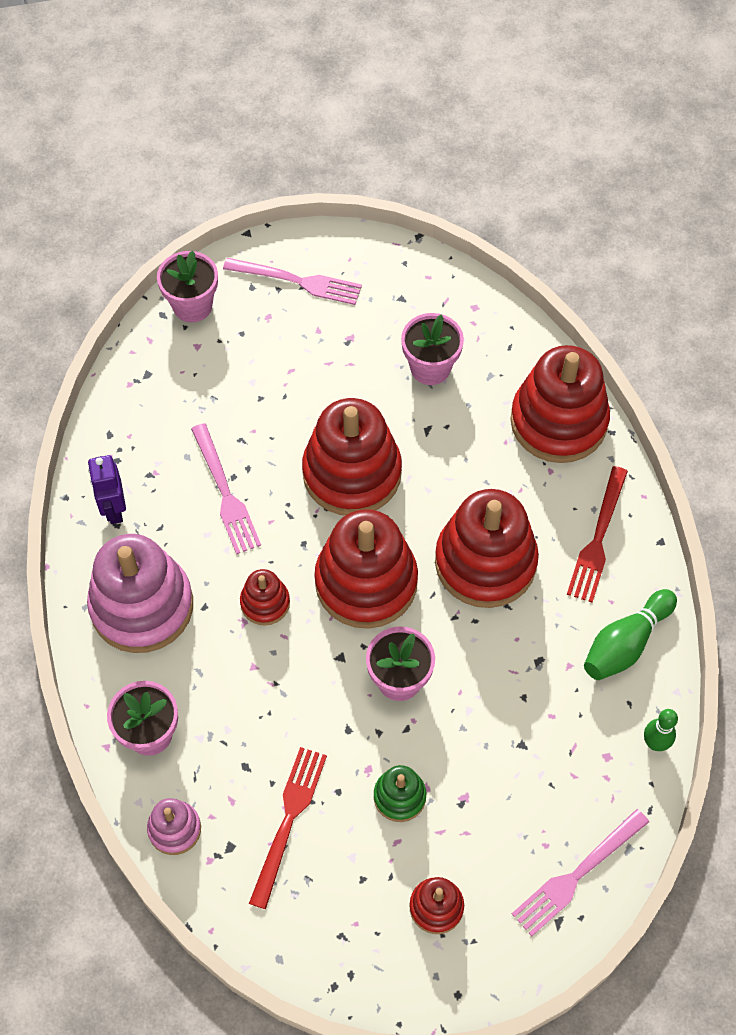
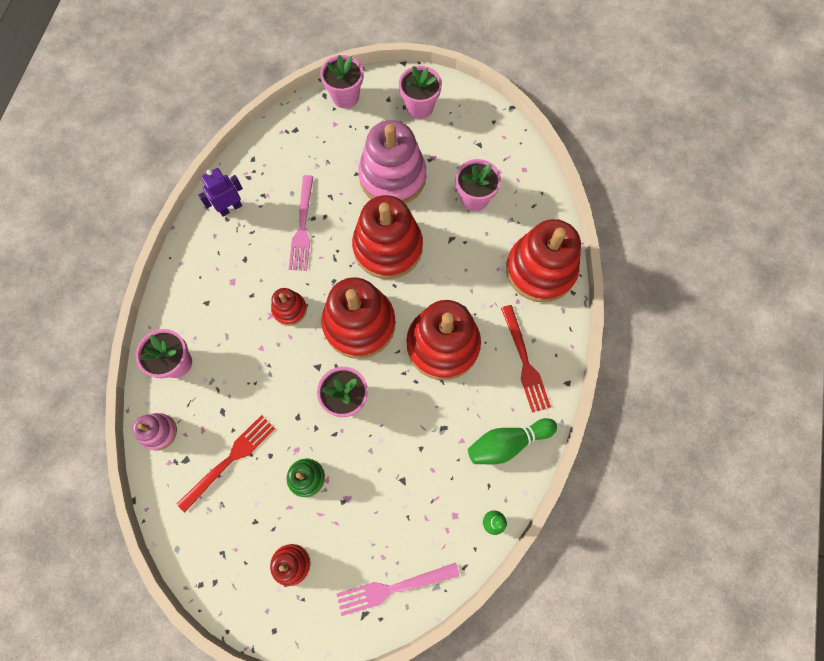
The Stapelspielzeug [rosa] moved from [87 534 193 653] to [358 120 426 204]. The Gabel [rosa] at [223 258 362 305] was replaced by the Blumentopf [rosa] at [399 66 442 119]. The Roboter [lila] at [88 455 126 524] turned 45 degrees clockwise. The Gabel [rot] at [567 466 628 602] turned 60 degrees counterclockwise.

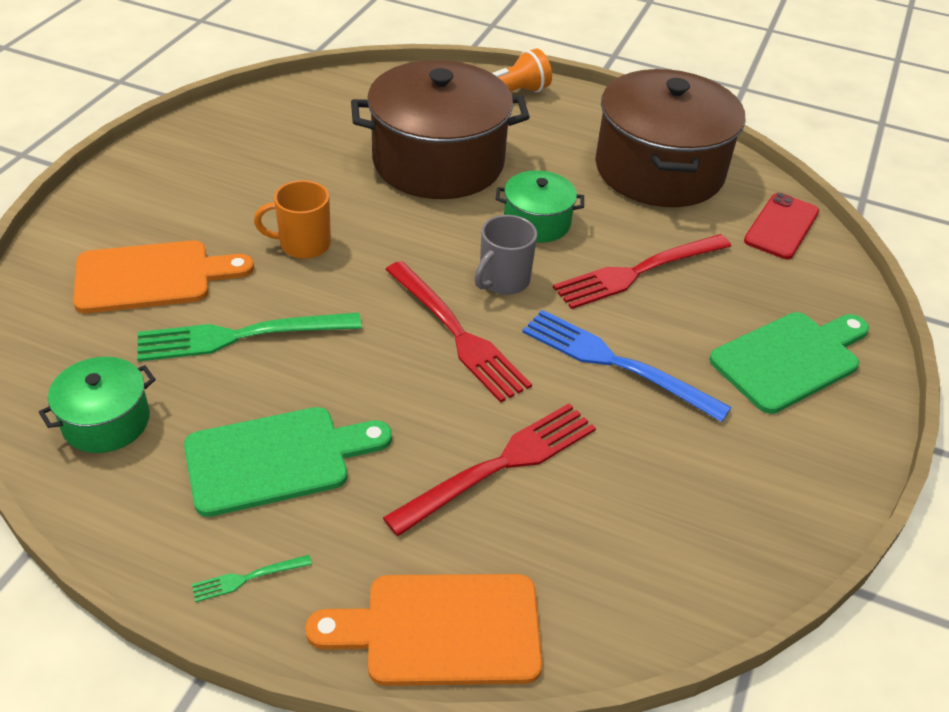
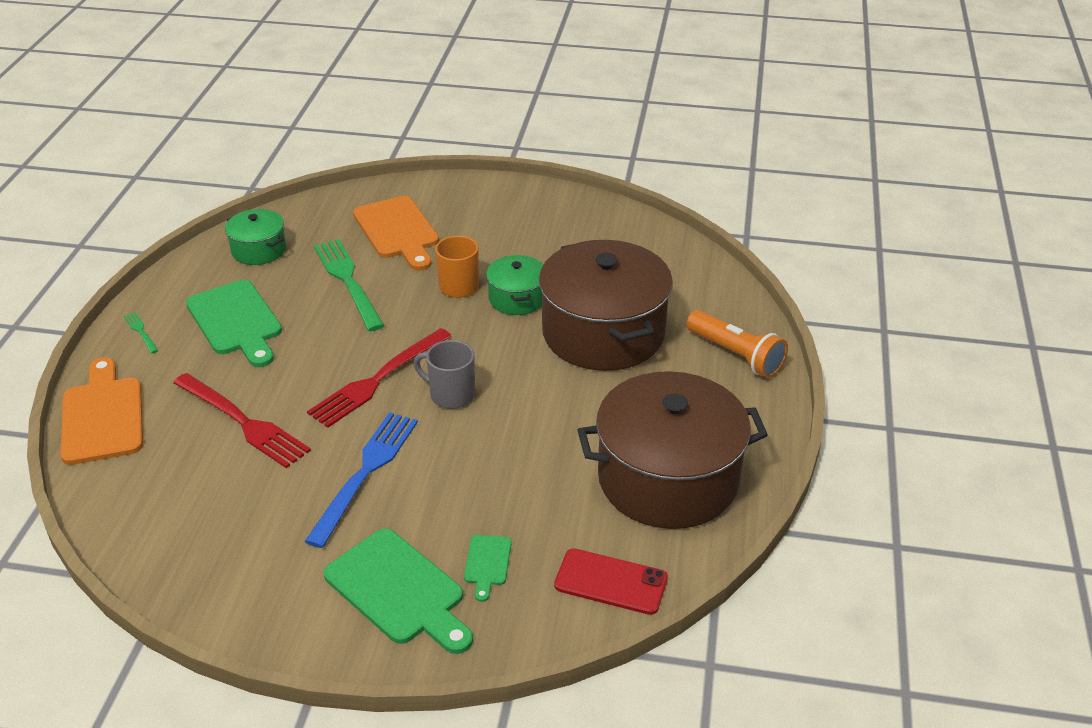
The Gabel [rot] at [553 234 731 309] disappeared. The Schneidebrett [grün] at [464 535 512 602] appeared. The Kochtopf [grün] moved from [496 170 584 243] to [486 255 544 315].

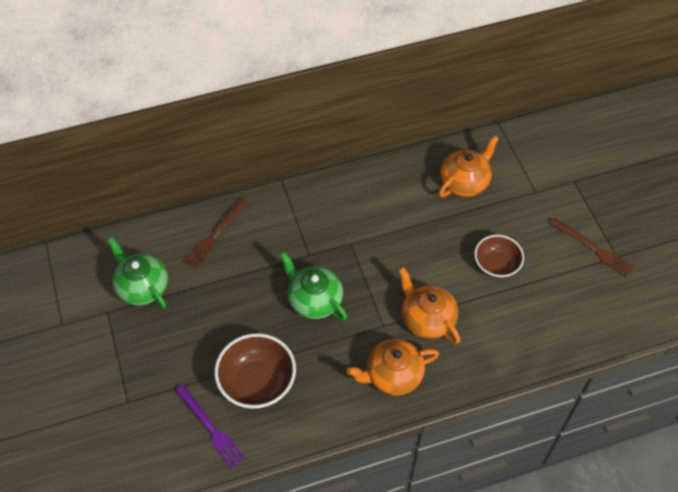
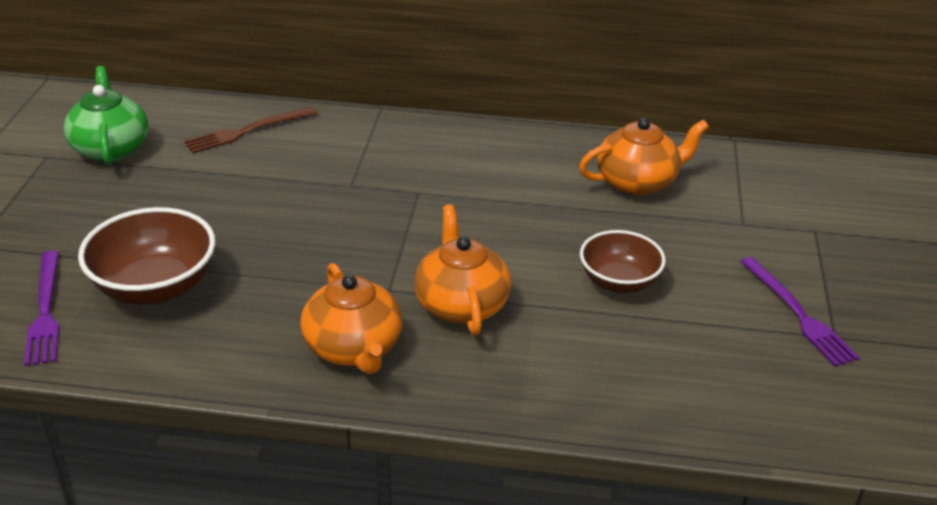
The Teekanne [grün] at [280 252 347 321] disappeared. The Gabel [braun] at [549 217 634 277] became the Gabel [lila] at [740 257 859 367]. The Teekanne [orange] at [347 339 439 395] turned 120 degrees counterclockwise.

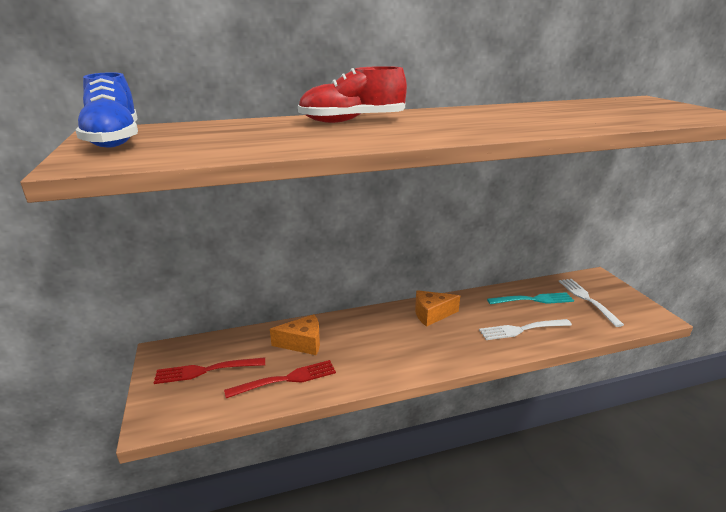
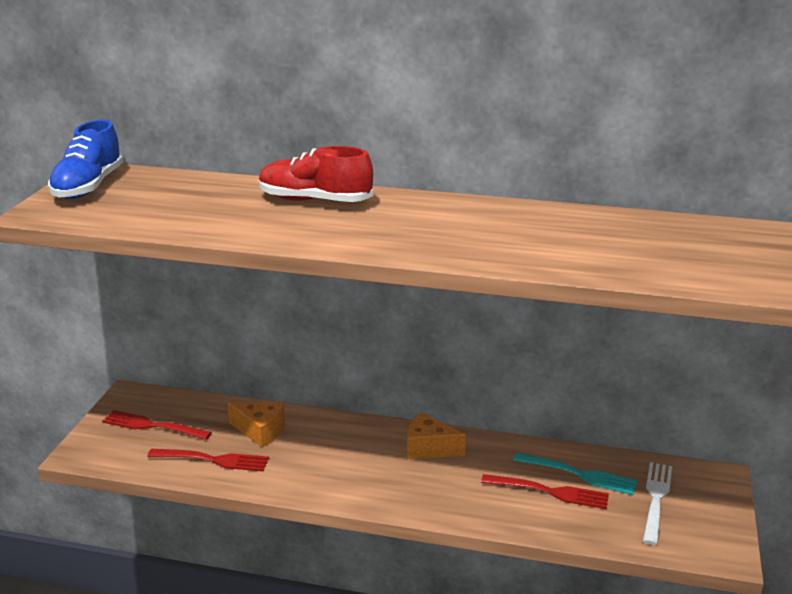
The Gabel [weiß] at [479 319 572 340] disappeared. The Gabel [rot] at [481 474 609 509] appeared.

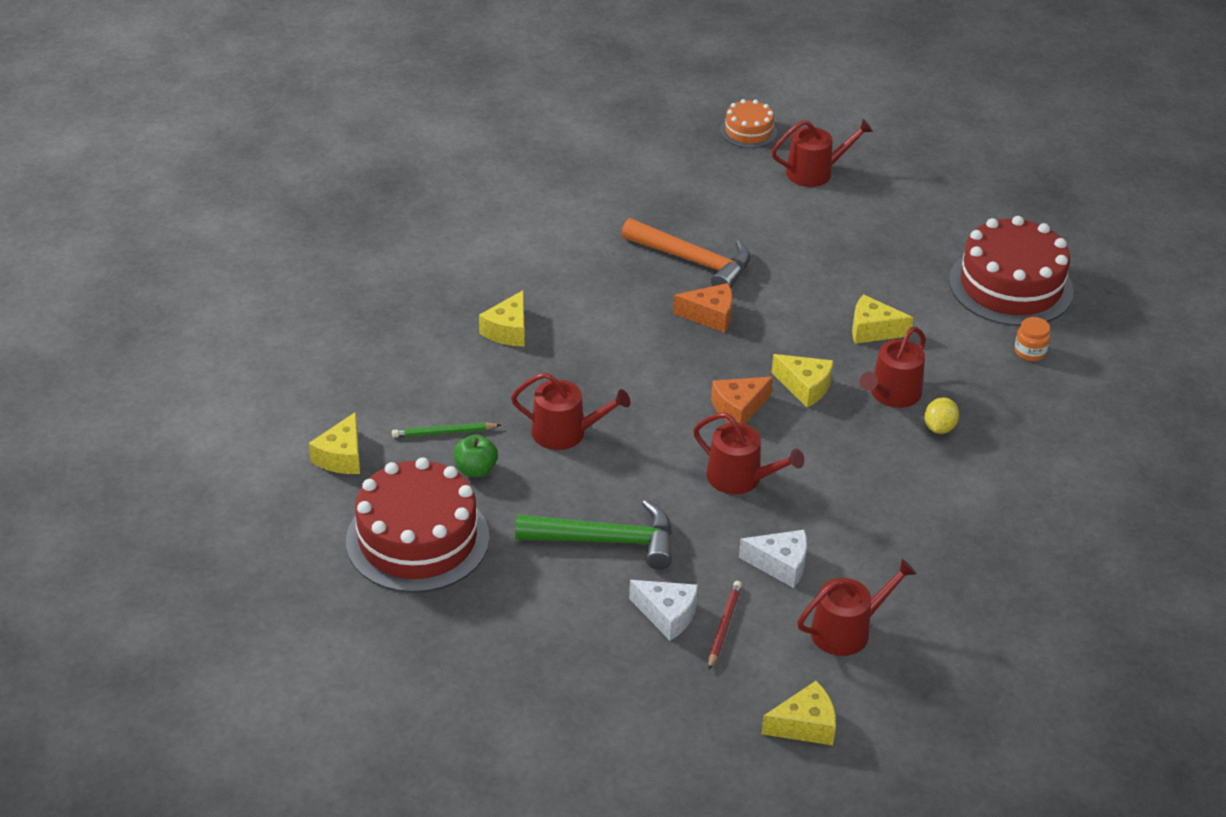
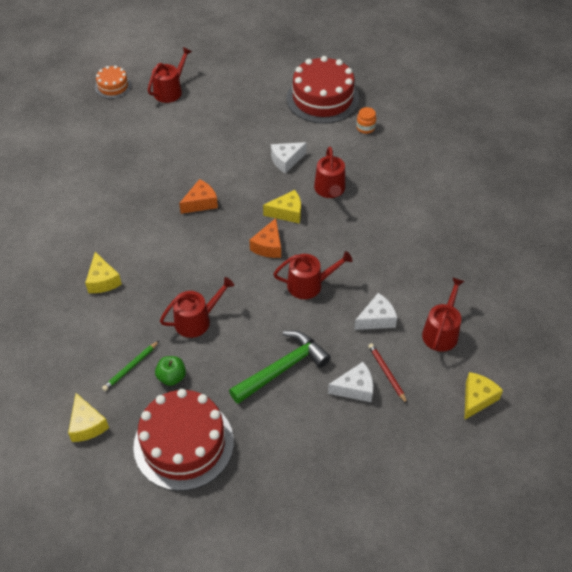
The Hammer [orange] at [621 218 751 288] disappeared. The Zitrone [gelb] at [925 397 959 434] disappeared. The Käse [gelb] at [852 294 914 344] became the Käse [weiß] at [271 142 307 174].

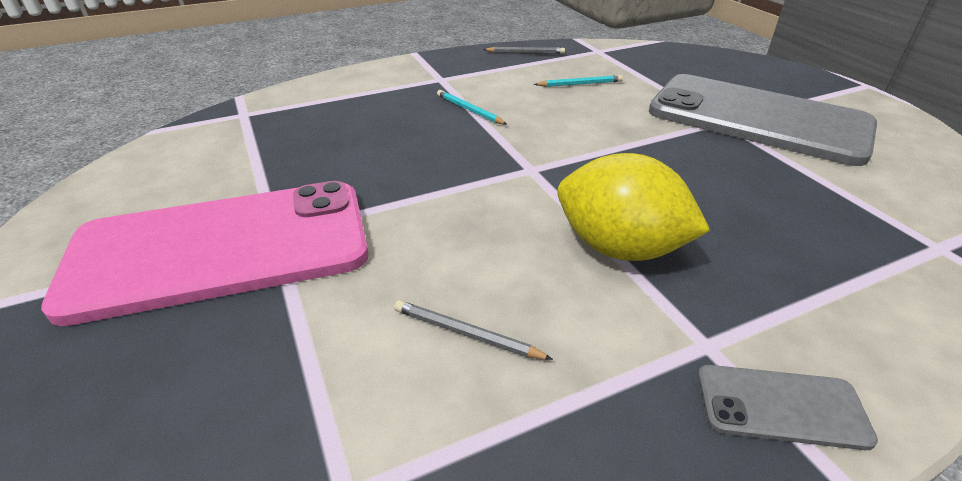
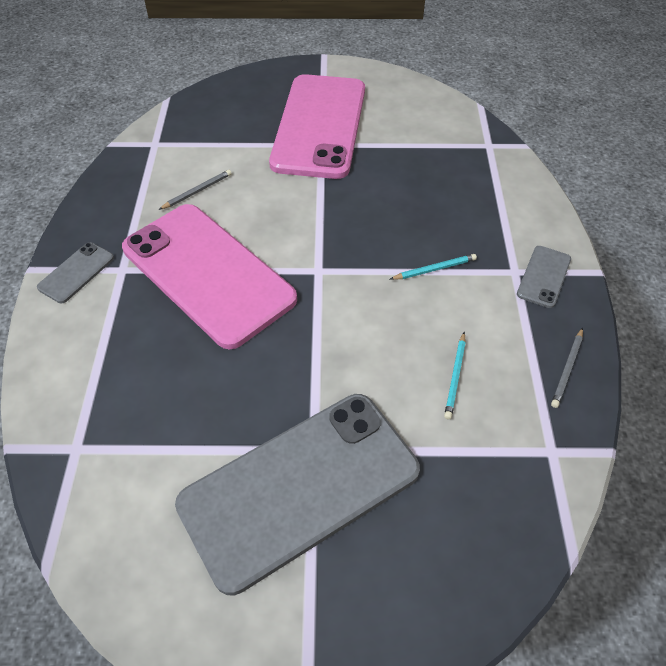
The Handy [grau] at [517 246 571 308] appeared. The Zitrone [gelb] at [557 153 711 261] was replaced by the Handy [rosa] at [122 204 297 349].

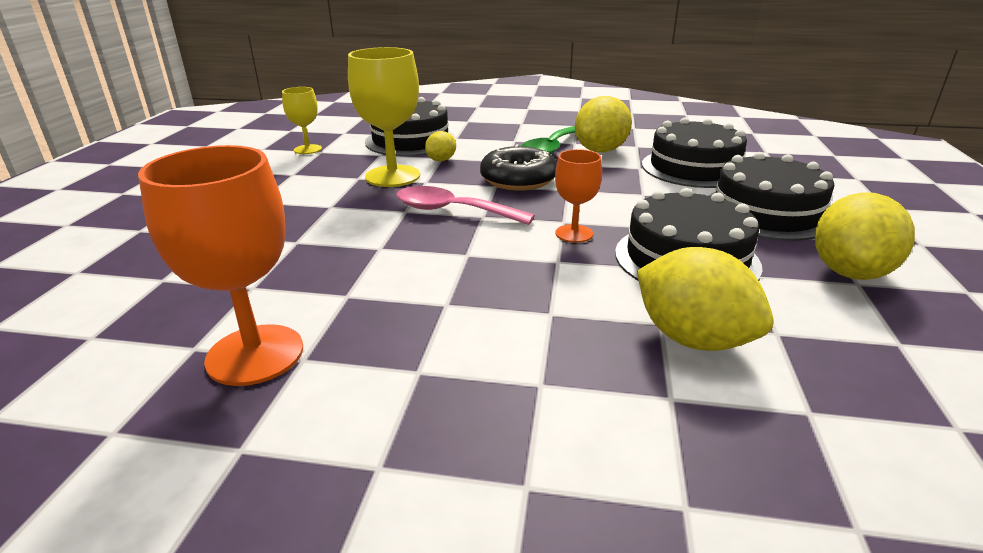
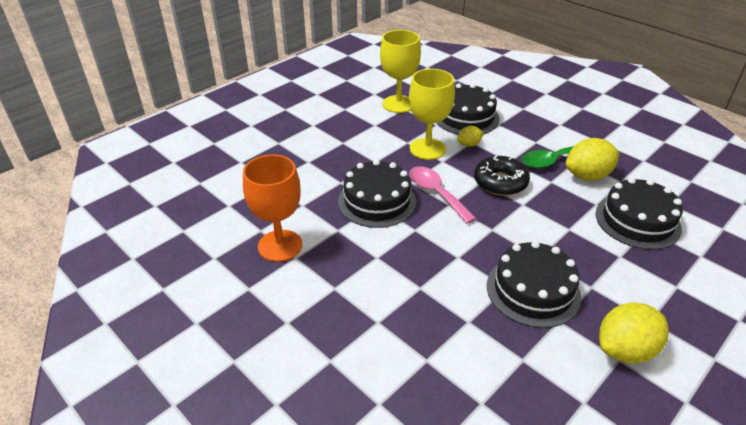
The Kelch [orange] at [555 149 602 243] disappeared. The Zitrone [gelb] at [637 247 774 351] disappeared. The Kuchen [schwarz] moved from [709 152 834 241] to [338 159 416 228]. The Kelch [gelb] at [282 87 322 154] changed to 1.79 times the size.

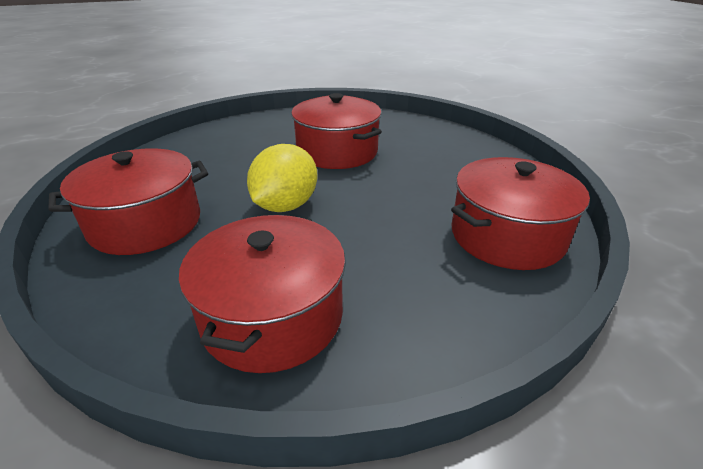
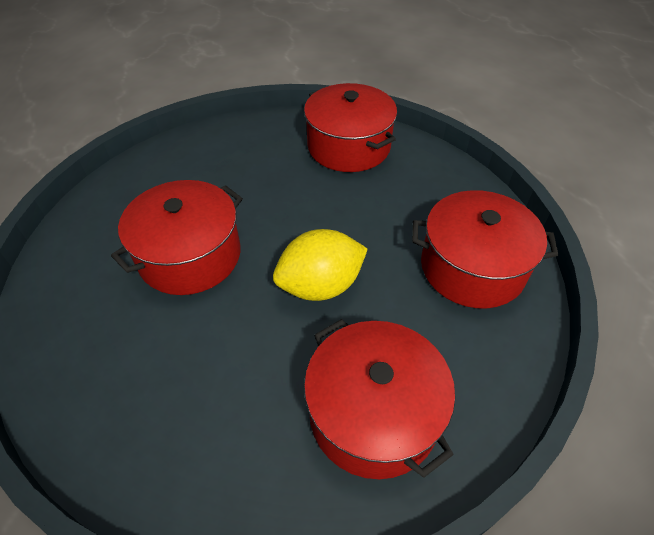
The Zitrone [gelb] at [247 144 318 212] turned 45 degrees counterclockwise.

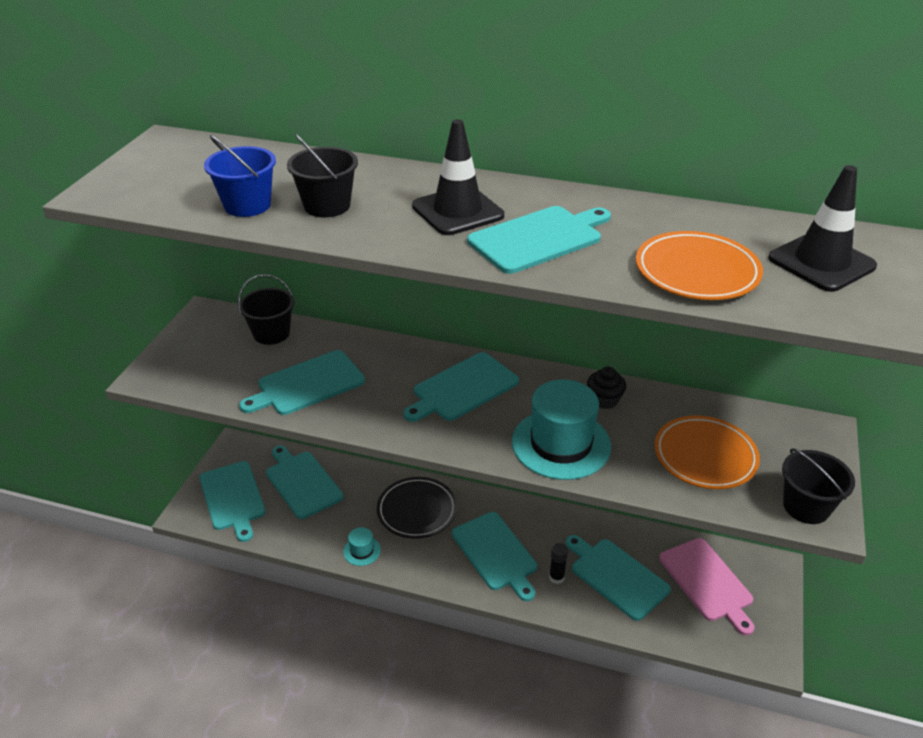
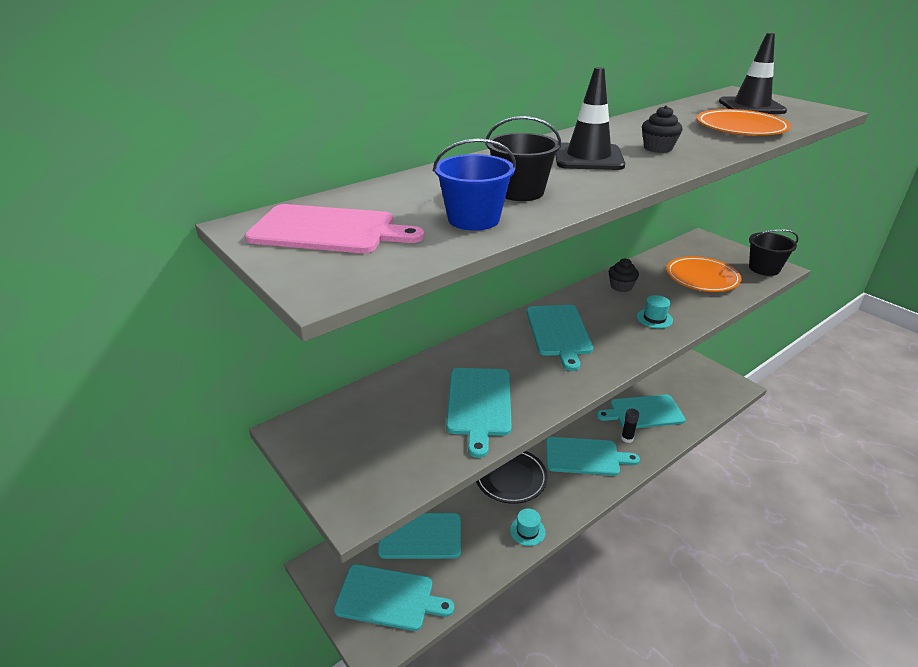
The Eimer [schwarz] at [238 274 294 345] disappeared. The Schneidebrett [rosa] moved from [659 538 755 636] to [245 204 424 253]. The Schneidebrett [türkis] at [467 206 611 274] was replaced by the Muffin [schwarz] at [642 105 683 153]. The Hut [türkis] at [512 380 611 480] changed to 0.45 times the size.

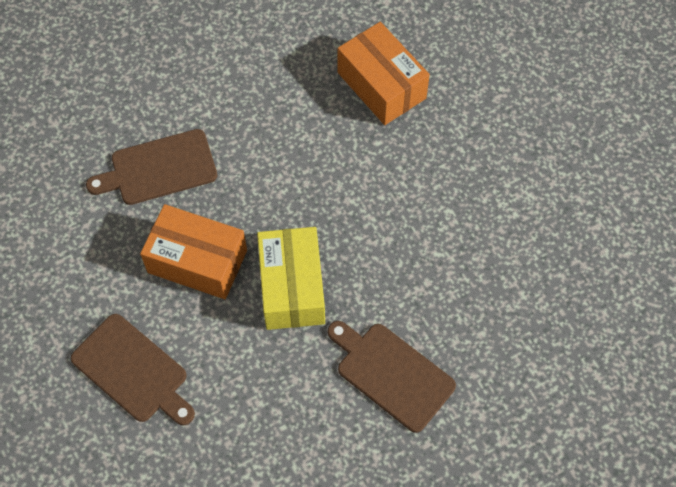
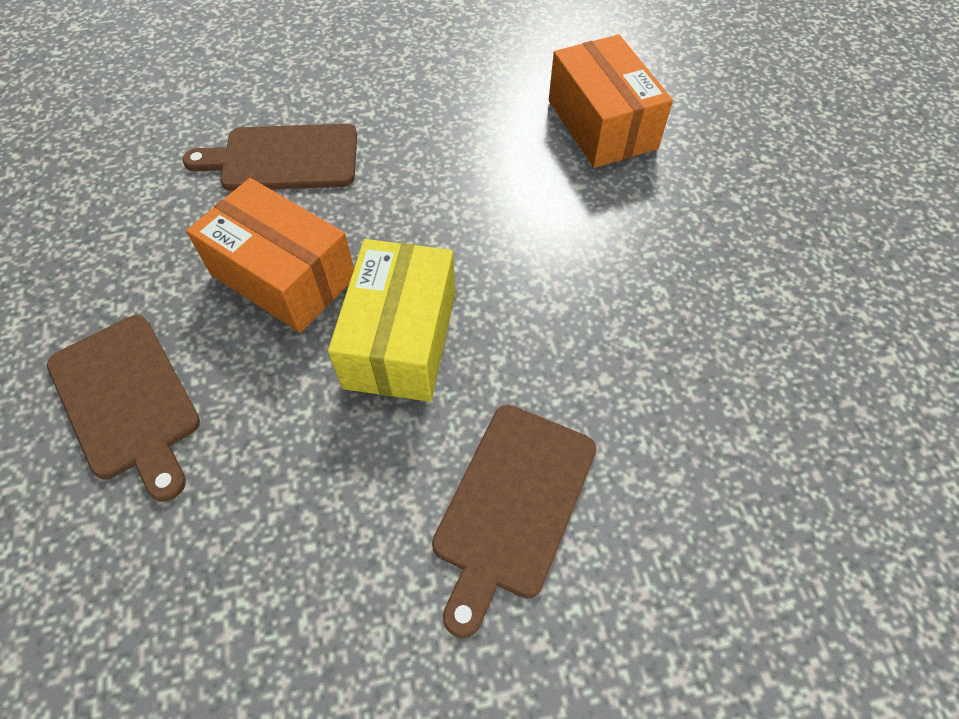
The Schneidebrett [braun] at [328 321 456 433] turned 120 degrees counterclockwise.

